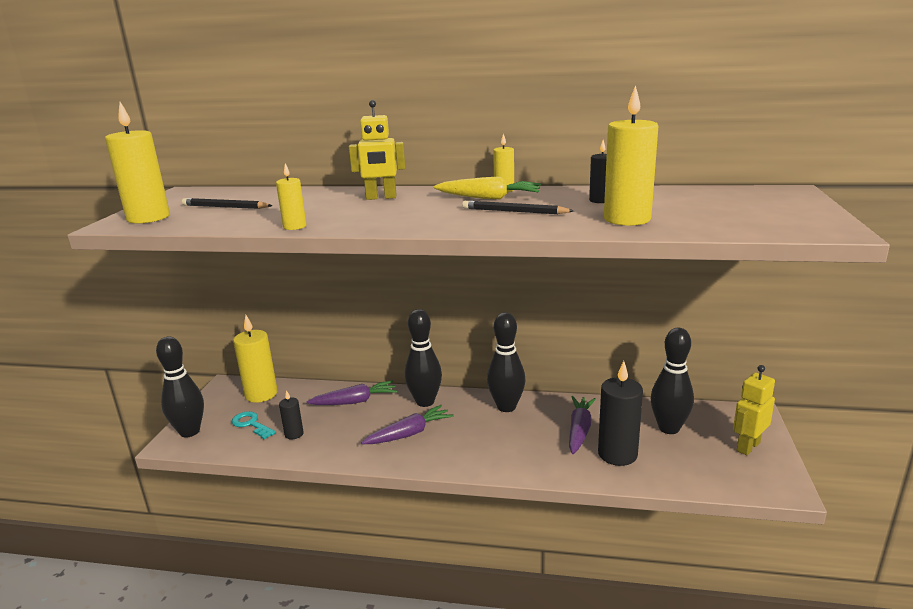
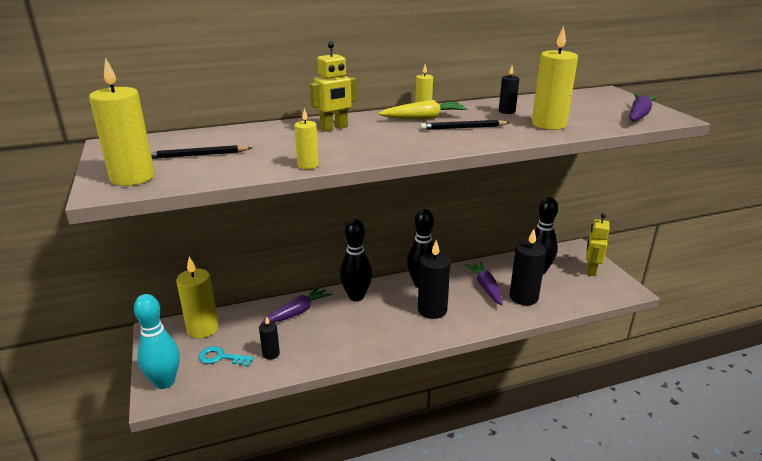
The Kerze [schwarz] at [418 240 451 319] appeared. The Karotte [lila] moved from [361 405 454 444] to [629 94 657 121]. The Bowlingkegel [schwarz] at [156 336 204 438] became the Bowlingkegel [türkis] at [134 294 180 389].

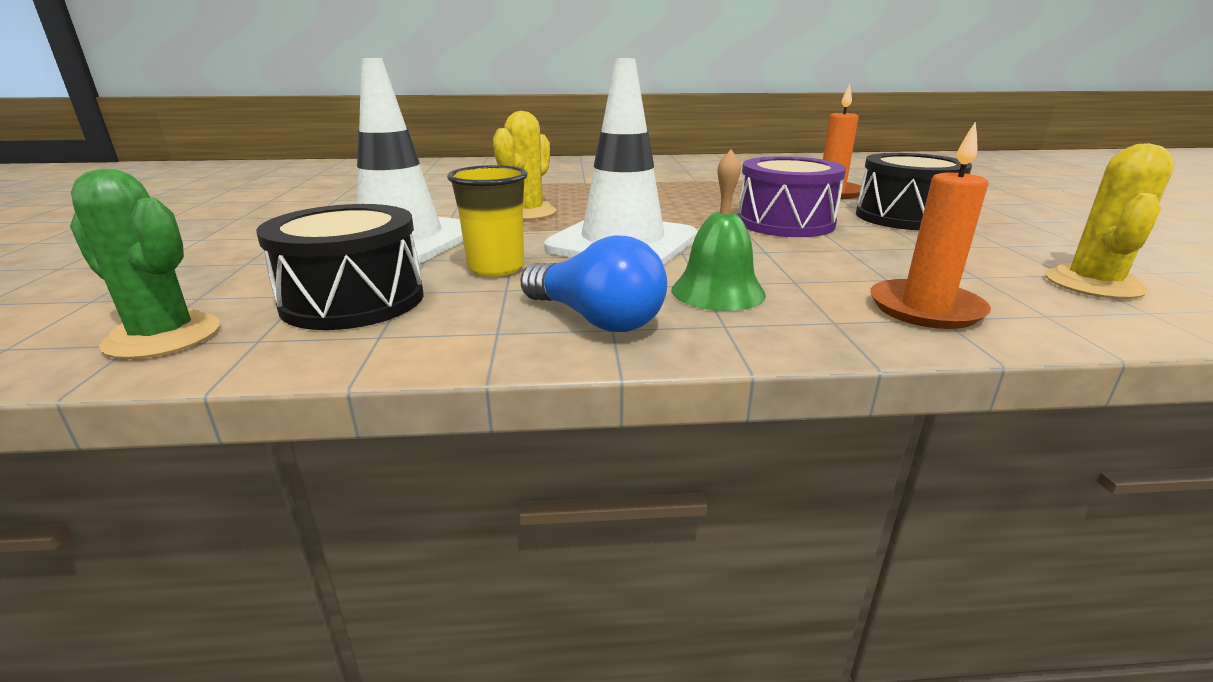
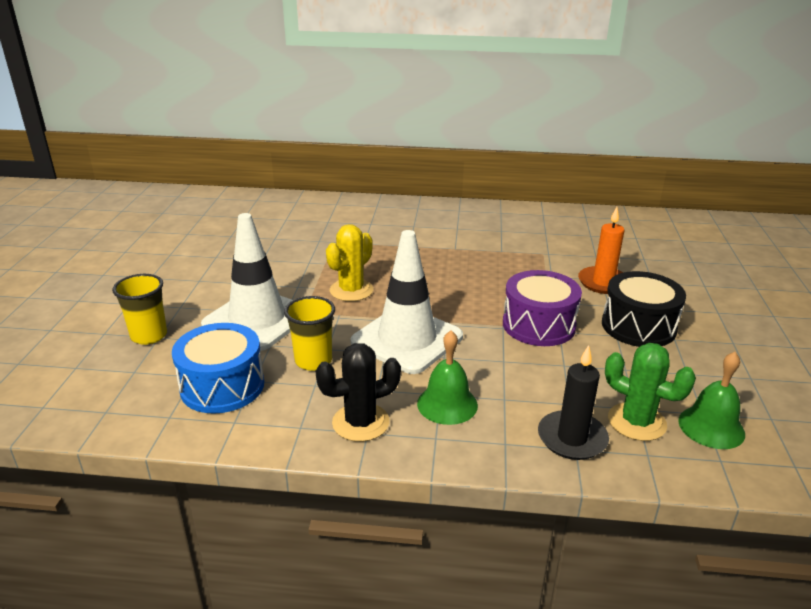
The Becher [gelb] at [112 274 167 345] appeared. The Kaktus [grün] moved from [70 169 220 359] to [605 343 696 441]. The Glühbirne [blau] at [520 236 667 332] was replaced by the Kaktus [schwarz] at [316 343 401 442]. The Kaktus [gelb] at [1045 143 1174 299] was replaced by the Glocke [grün] at [678 352 745 449]. The Trommel [schwarz] at [256 204 424 330] became the Trommel [blau] at [172 323 264 414]. The Kerze [orange] at [871 121 991 329] became the Kerze [schwarz] at [538 345 609 460].

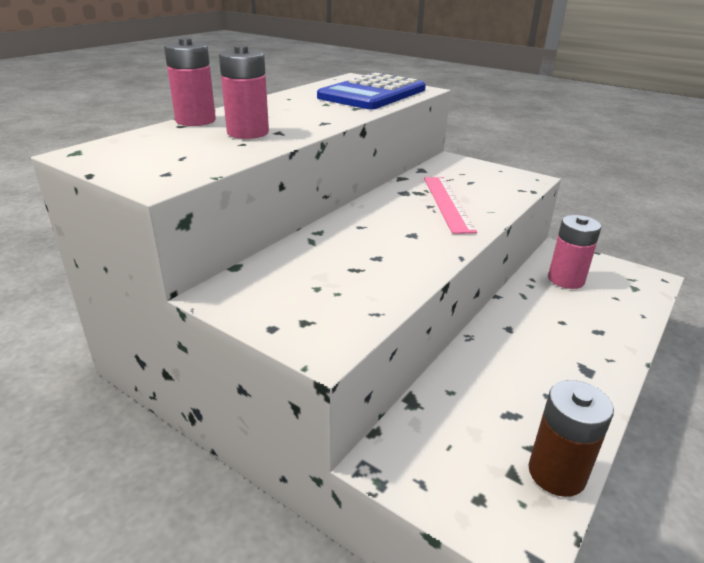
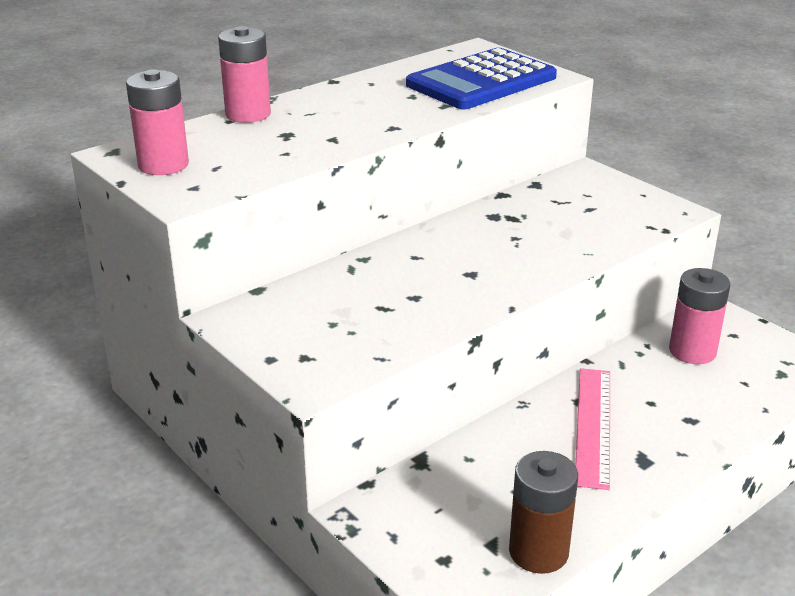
The Batterie [rosa] moved from [219 45 269 139] to [126 69 189 175]. The Lineal [rosa] moved from [424 177 477 234] to [576 368 610 490].

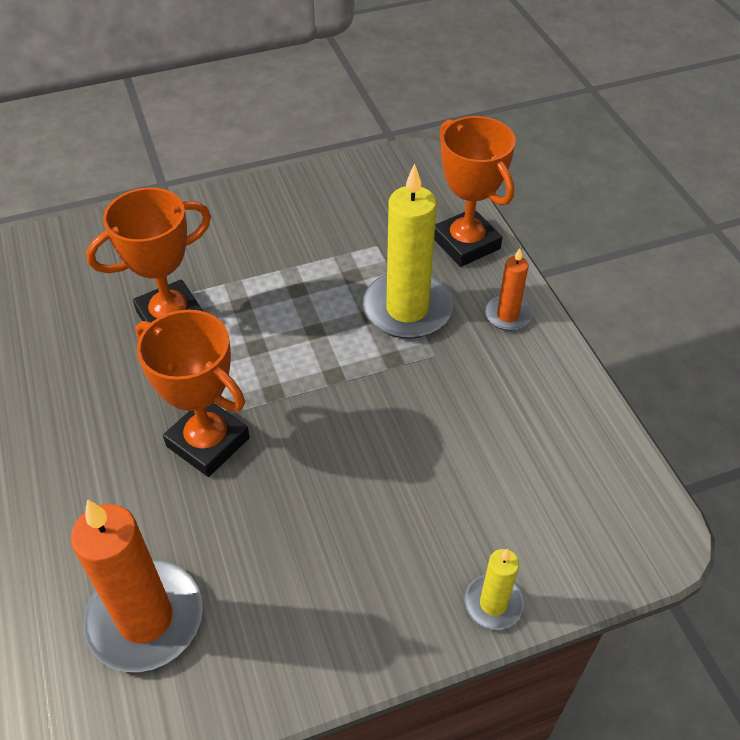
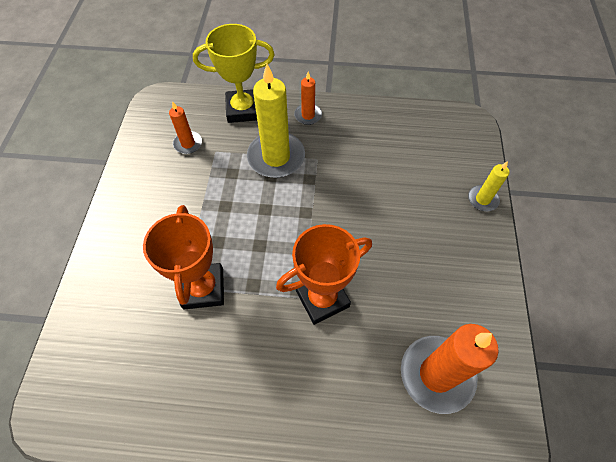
The Kerze [orange] at [169 101 202 154] appeared. The Pokal [orange] at [434 116 516 267] became the Pokal [gelb] at [193 24 275 123].

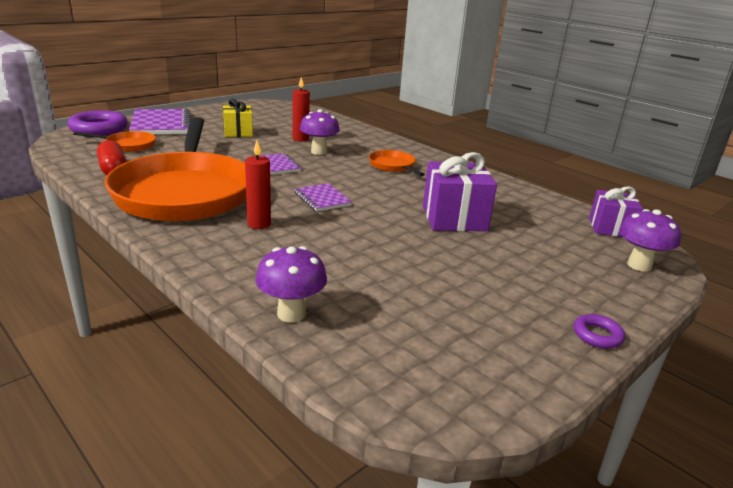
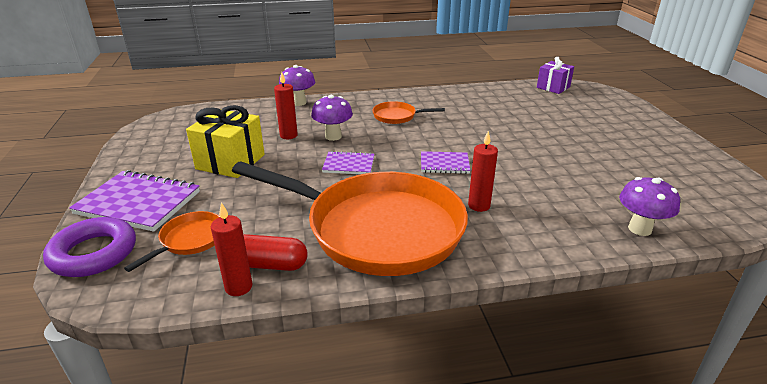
The Geschenk [lila] at [423 152 497 231] disappeared. The Ring [lila] at [574 314 625 349] disappeared. The Kerze [rot] at [211 202 252 296] appeared. The Pilz [lila] moved from [619 209 681 272] to [279 65 315 106]. The Geschenk [gelb] at [223 99 253 137] changed to 1.53 times the size.

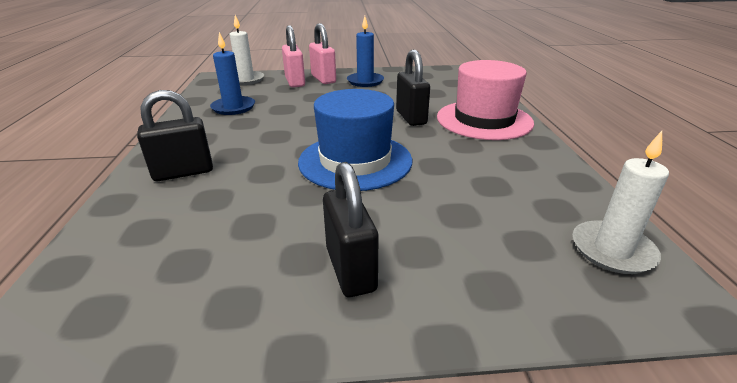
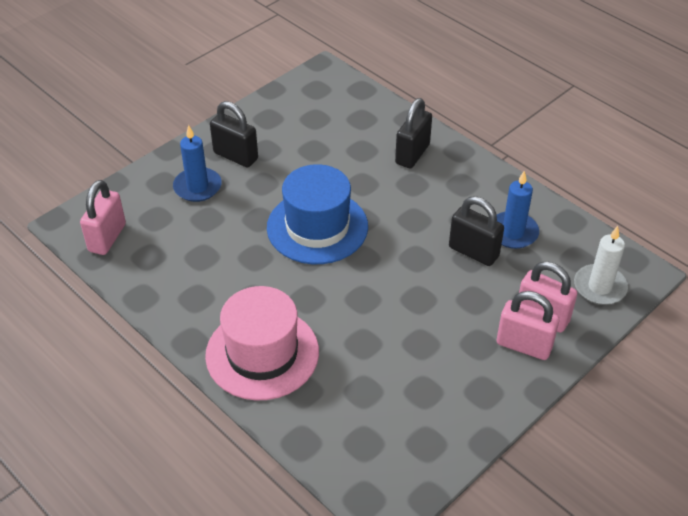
The Kerze [blau] moved from [347 16 384 87] to [173 125 222 202]. The Vorhängeschloss [schwarz] moved from [396 50 430 126] to [449 196 504 266]. The Kerze [weiß] at [573 131 669 274] was replaced by the Vorhängeschloss [rosa] at [80 180 126 255].

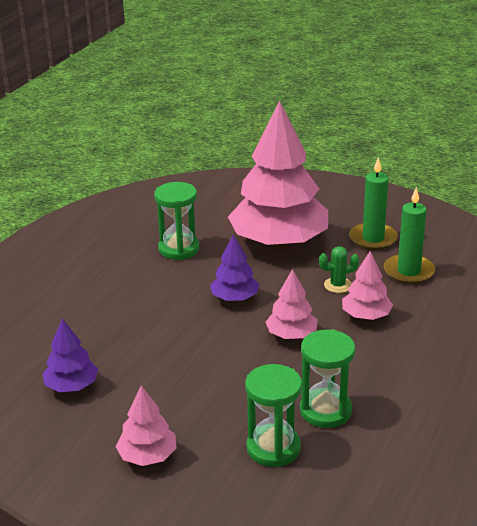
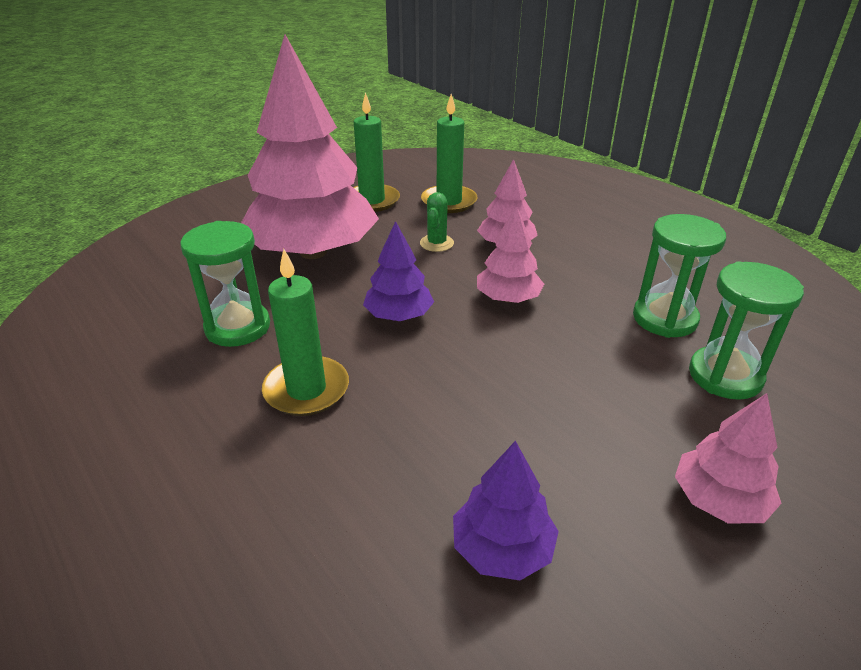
The Kerze [grün] at [262 249 349 416] appeared.

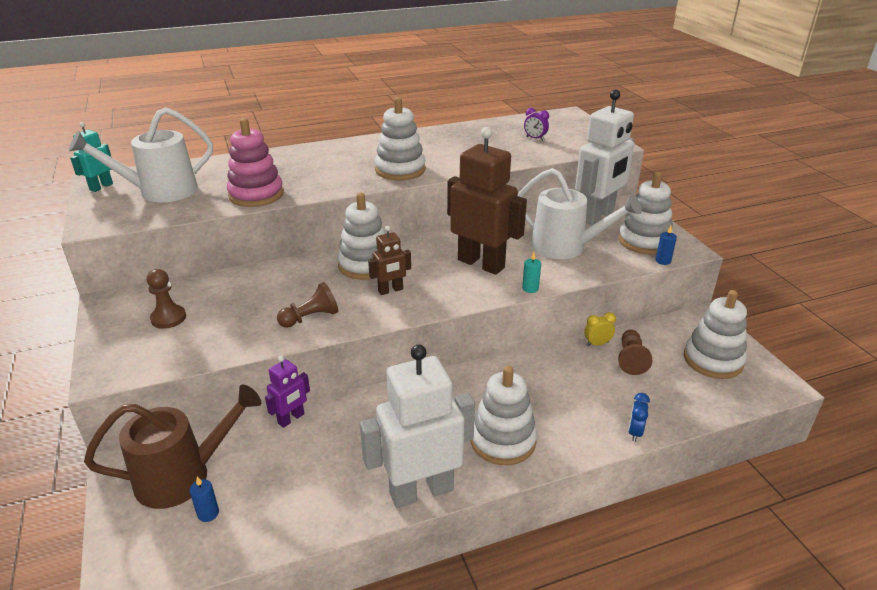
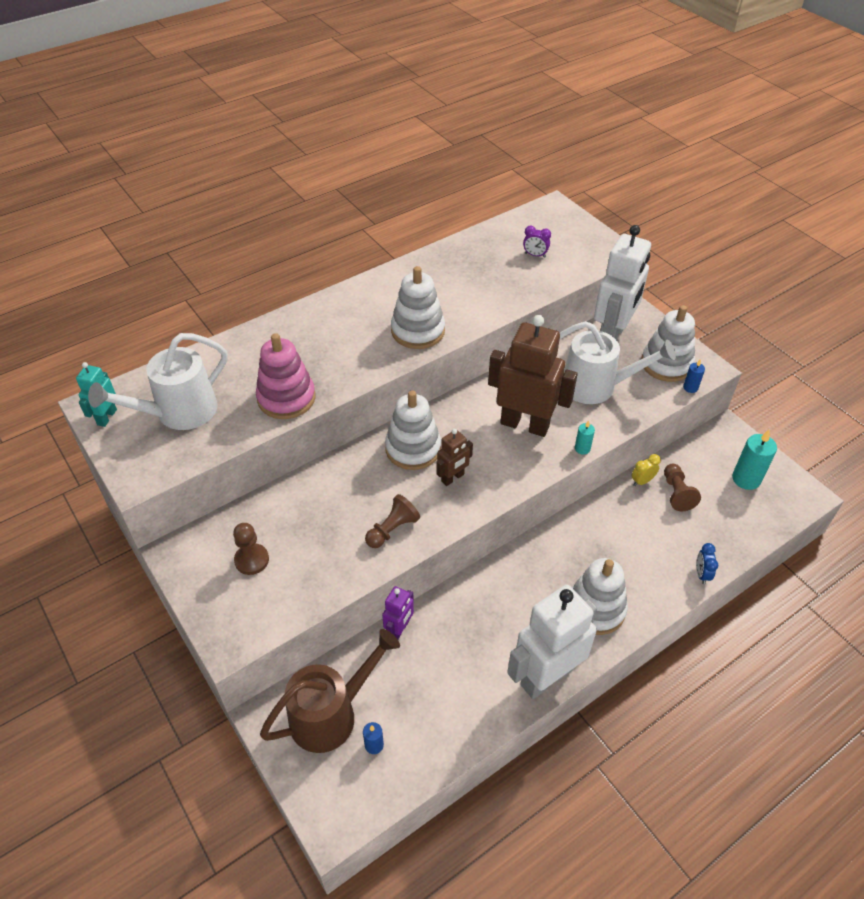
The Stapelspielzeug [weiß] at [684 290 747 379] was replaced by the Kerze [türkis] at [732 429 777 490].

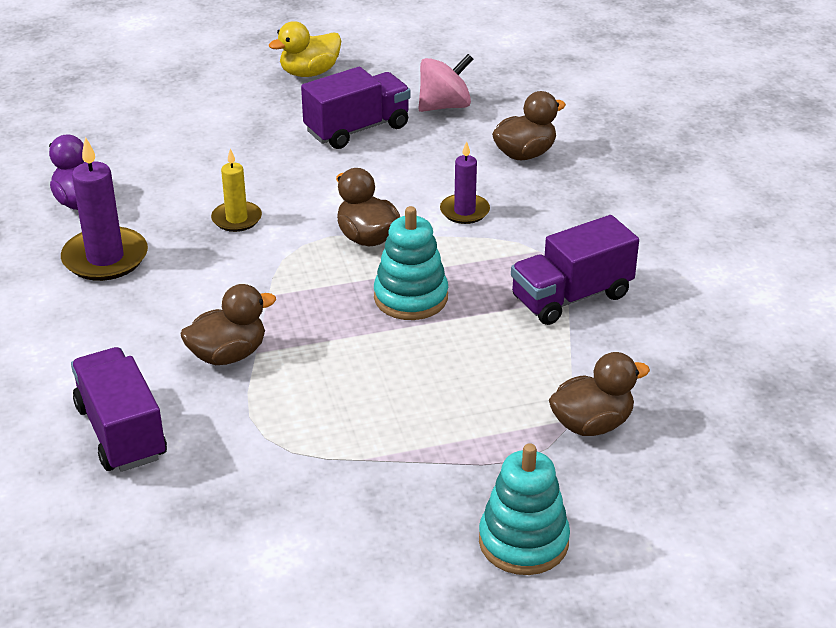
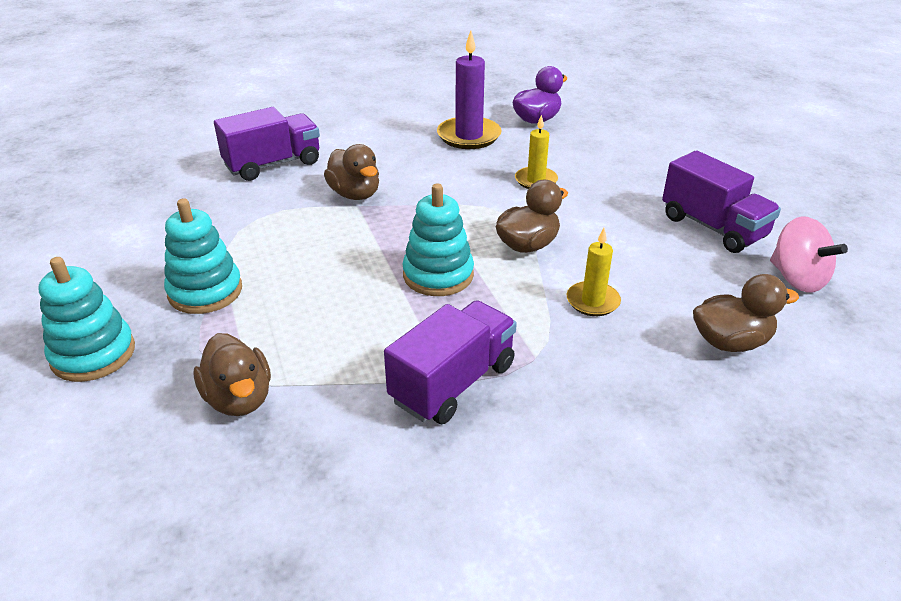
The Ente [gelb] at [269 21 341 77] disappeared. The Stapelspielzeug [türkis] at [164 198 242 314] appeared. The Kerze [lila] at [440 141 490 224] became the Kerze [gelb] at [566 228 621 316]. The Ente [braun] at [492 91 566 160] turned 60 degrees counterclockwise. The Lastwagen [lila] at [511 215 639 325] turned 75 degrees clockwise.

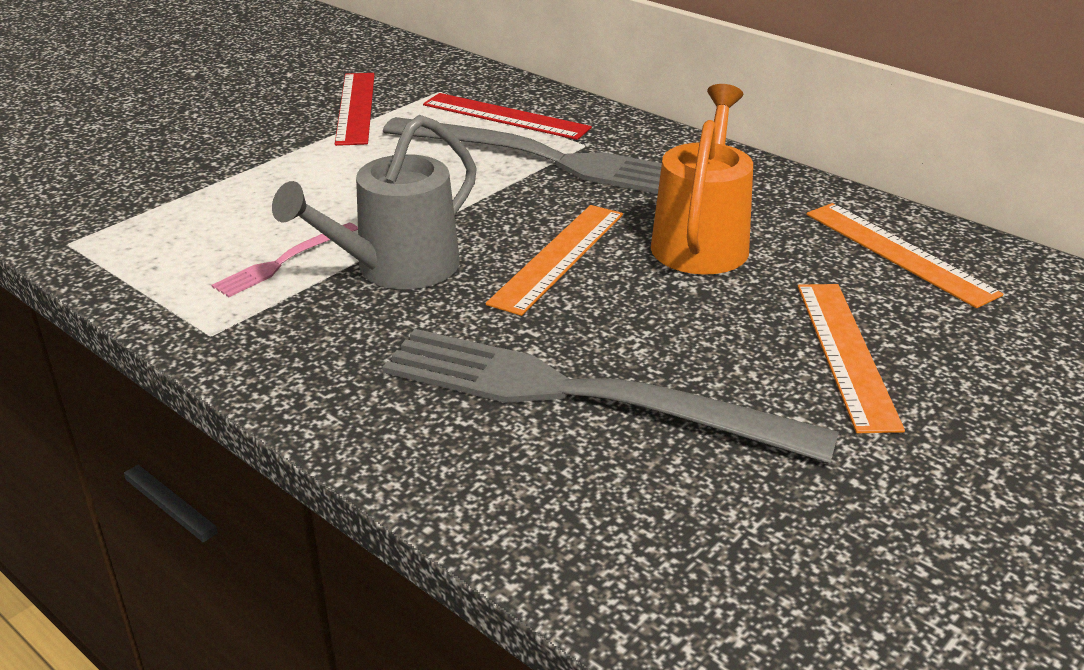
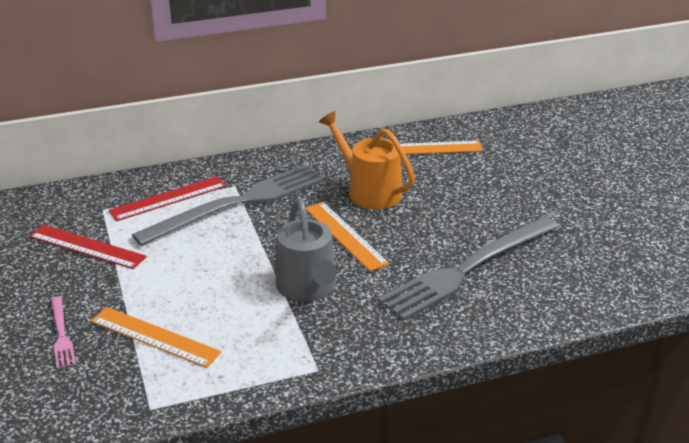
The Gabel [rosa] moved from [212 223 358 297] to [51 296 76 369]. The Lineal [orange] moved from [798 284 905 433] to [91 307 222 368].

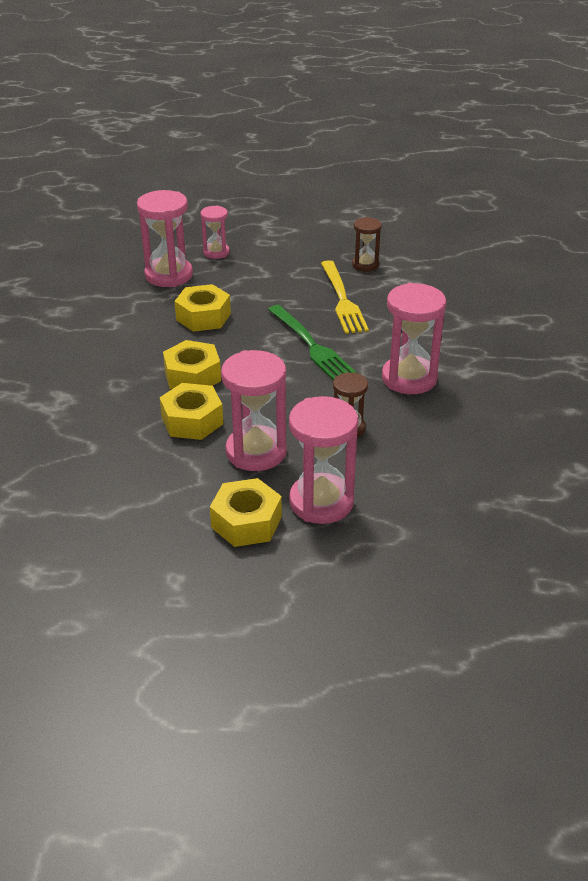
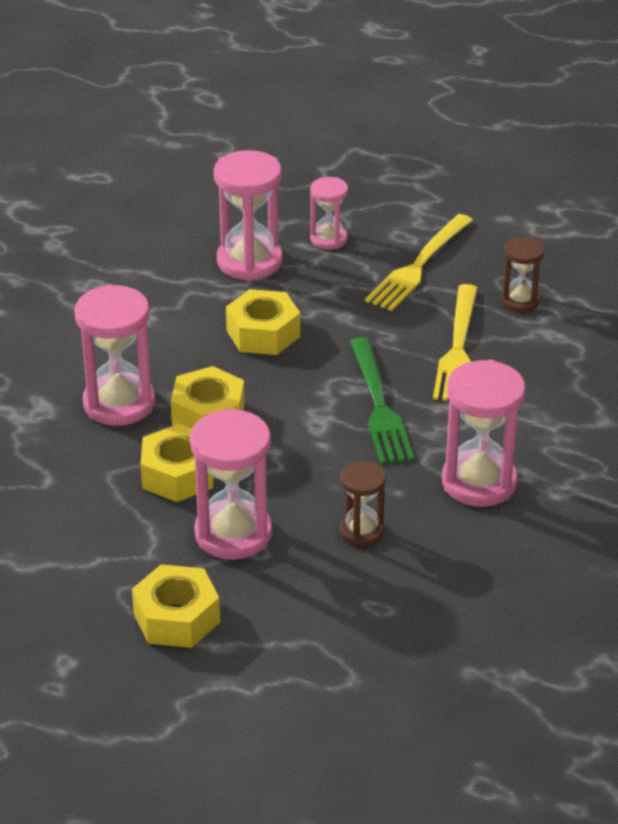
The Gabel [gelb] at [365 214 473 311] appeared. The Sanduhr [rosa] moved from [289 396 358 524] to [74 284 155 426].

